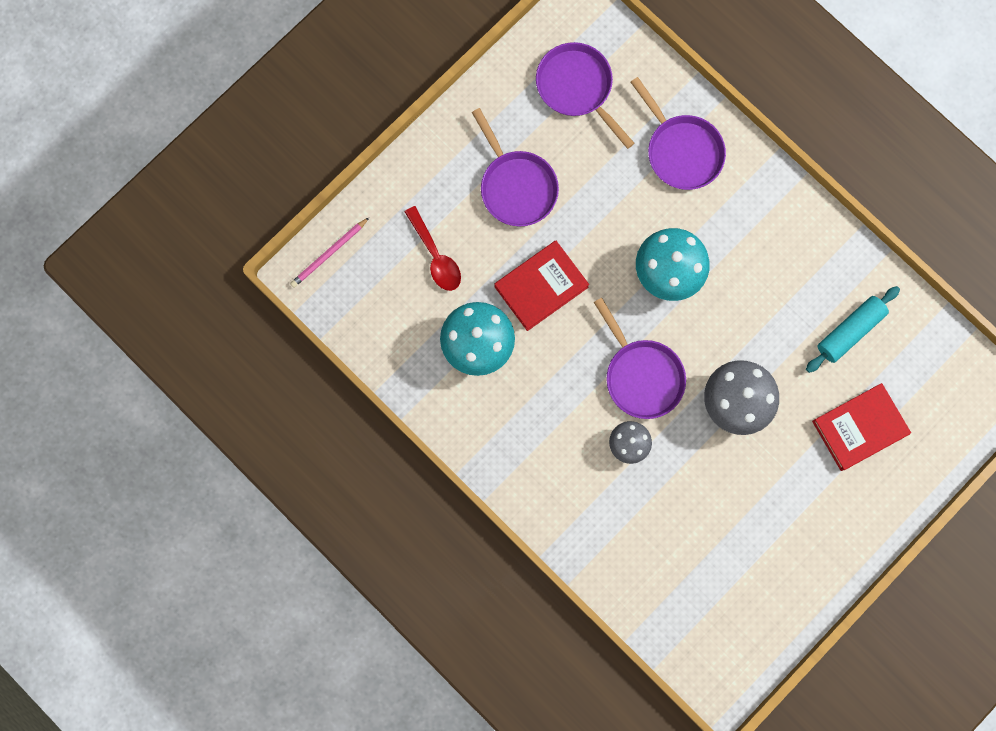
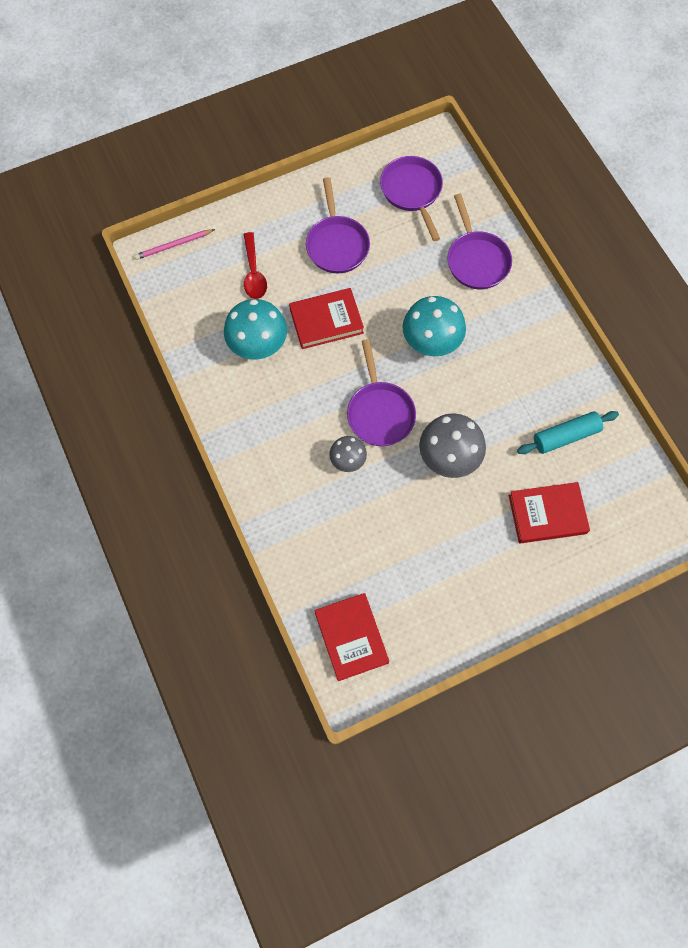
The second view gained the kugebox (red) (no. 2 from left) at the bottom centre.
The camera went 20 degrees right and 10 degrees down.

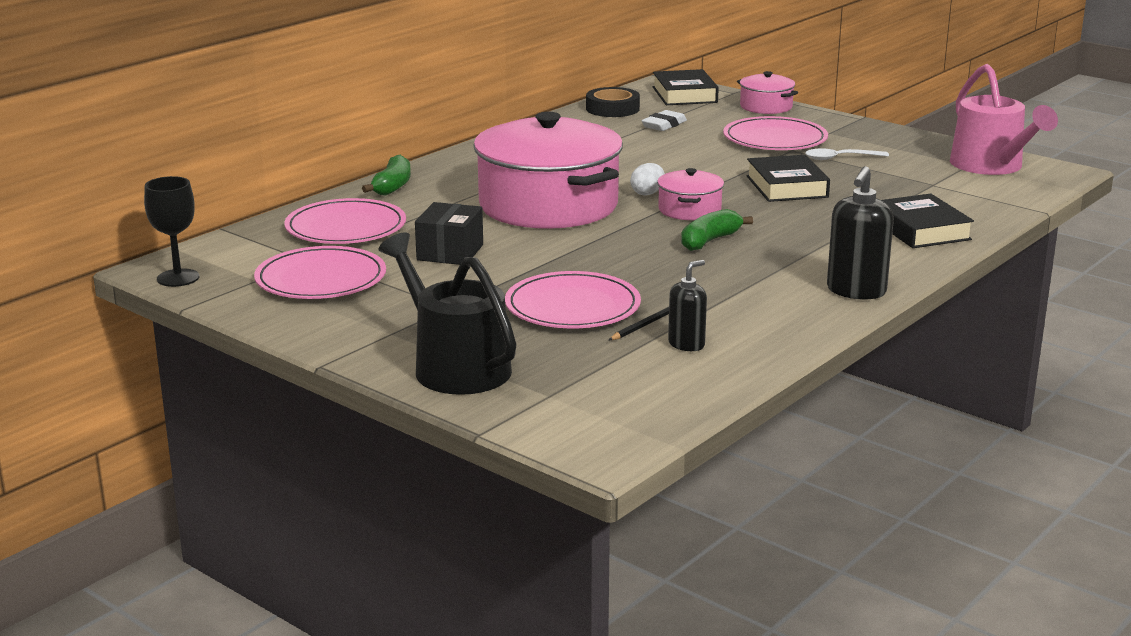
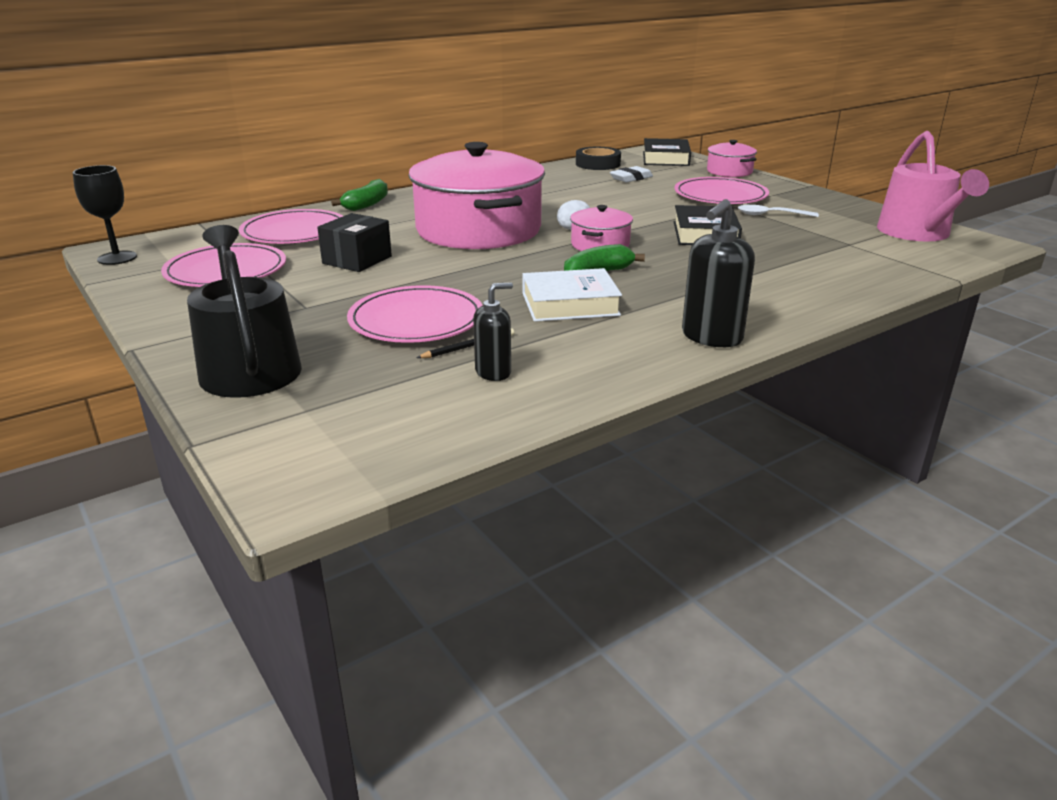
The second view gained the kugebox (white) at the centre.
The second view lost the kugebox (black) (no. 3 from left) at the middle right.
The camera went 15 degrees right and 5 degrees up.

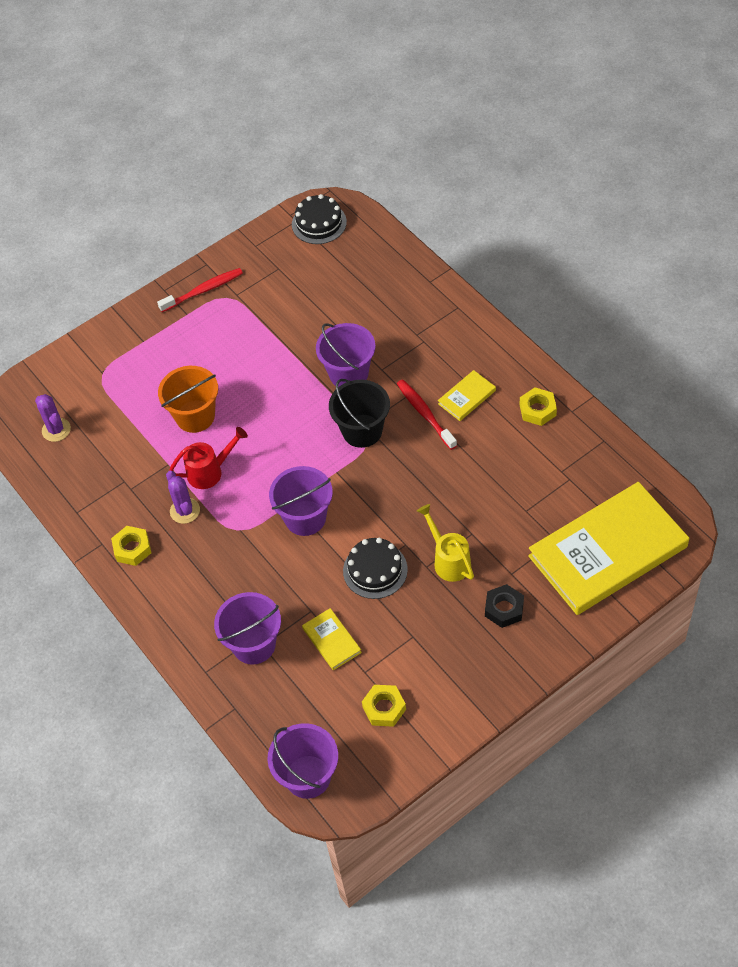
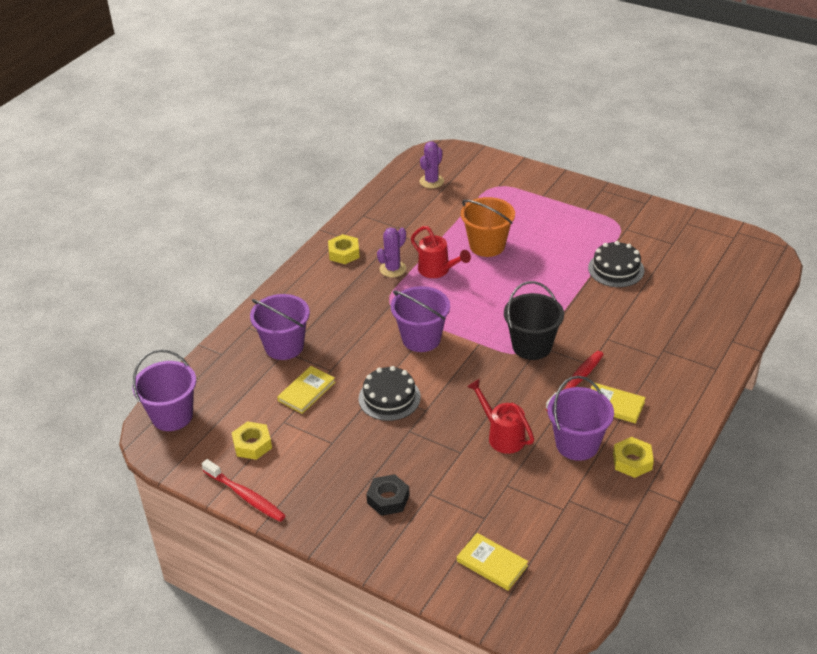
The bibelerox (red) (no. 1 from left) ended up elsewhere, having gone from the top left to the bottom left.
The size of the kugebox (yellow) (no. 3 from left in the first image) at the middle right changed by a factor of 0.41.
The second view gained the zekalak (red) (no. 2 from left) at the centre.
The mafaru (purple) (no. 4 from left) ended up elsewhere, having gone from the centre to the middle right.
The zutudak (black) (no. 1 from left in the first image) ended up elsewhere, having gone from the top centre to the middle right.
The second view lost the zekalak (yellow) at the centre.
The camera went 65 degrees right and 15 degrees down.

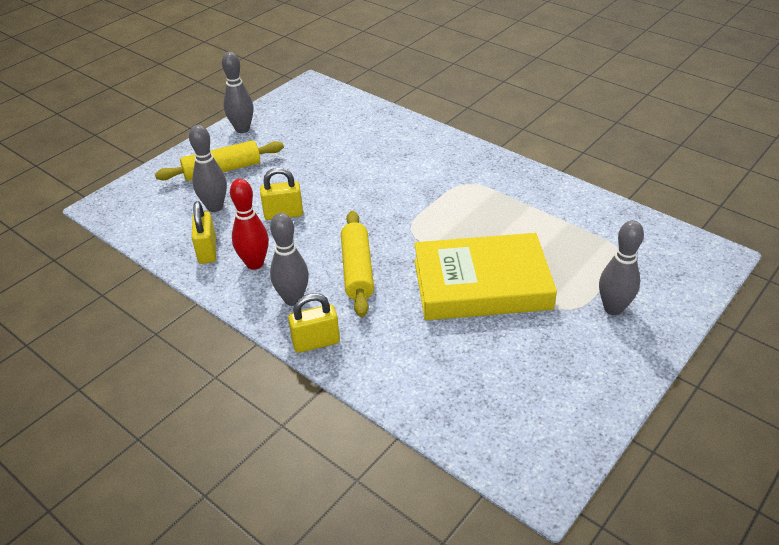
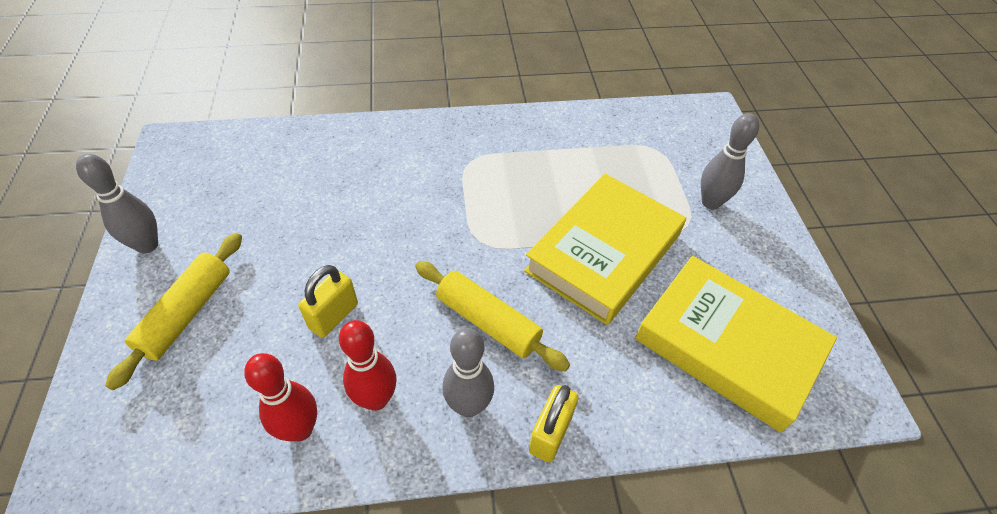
Where the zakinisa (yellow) (no. 1 from left) stood at the middle left, the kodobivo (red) (no. 1 from left) came to stand at the bottom left.
The second view gained the kugebox (yellow) (no. 2 from left) at the bottom right.
The second view lost the kodobivo (grey) (no. 1 from left) at the top left.
The camera went 50 degrees left and 10 degrees up.

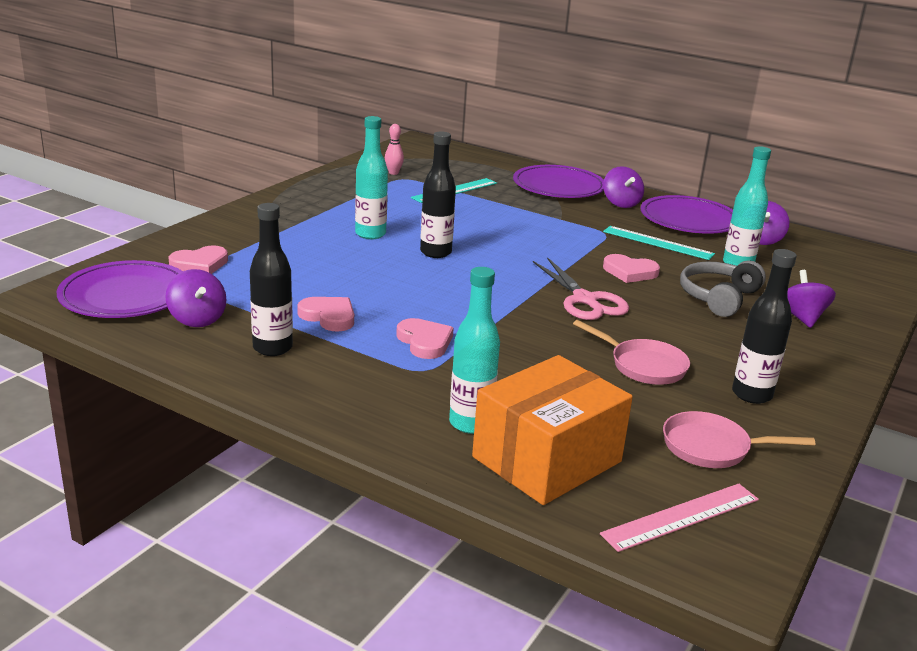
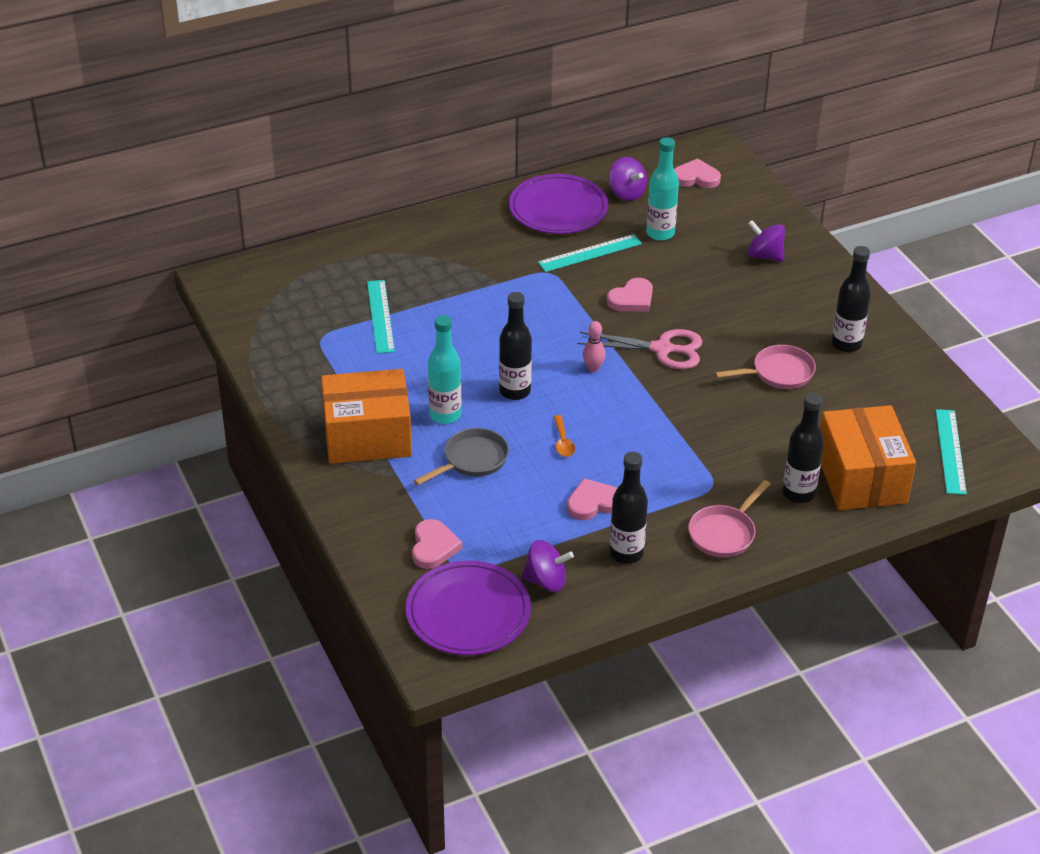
The second view gained the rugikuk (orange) (no. 1 from left) at the centre.
The second view gained the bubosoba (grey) at the centre.
The second view gained the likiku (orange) at the centre.
The kodobivo (pink) ended up elsewhere, having gone from the top centre to the centre.
The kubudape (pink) (no. 3 from left in the first image) ended up elsewhere, having gone from the centre to the top right.
The bubosoba (pink) (no. 2 from left in the first image) ended up elsewhere, having gone from the bottom right to the middle right.
What was the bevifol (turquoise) (no. 2 from left) at the centre turned into the bevifol (black) (no. 3 from left) at the middle right.
What was the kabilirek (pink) at the bottom right turned into the kabilirek (turquoise) (no. 3 from left) at the middle right.
The second view lost the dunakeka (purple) (no. 2 from left) at the top centre.
The second view lost the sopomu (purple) (no. 2 from left) at the top right.
The second view lost the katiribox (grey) at the middle right.
The camera went 55 degrees left and 15 degrees up.

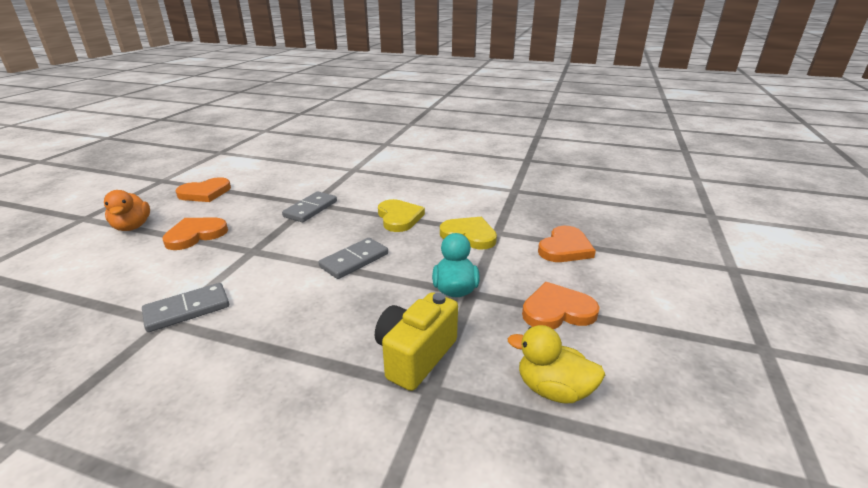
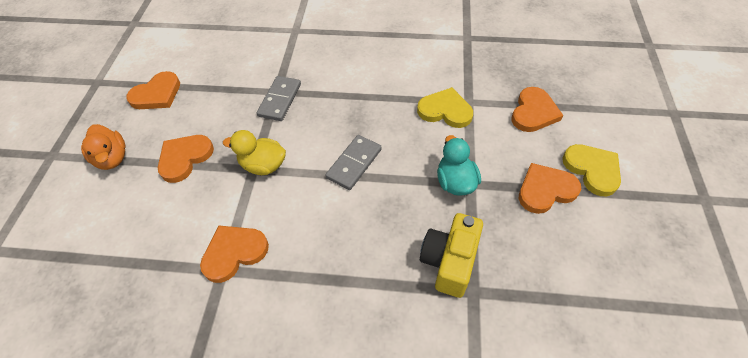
Where the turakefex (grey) (no. 1 from left) stood at the middle left, the kubudape (orange) (no. 3 from left) came to stand at the bottom left.
The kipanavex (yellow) ended up elsewhere, having gone from the bottom centre to the centre.
The kubudape (yellow) (no. 1 from left in the first image) ended up elsewhere, having gone from the centre to the middle right.
The camera went 10 degrees left and 25 degrees up.

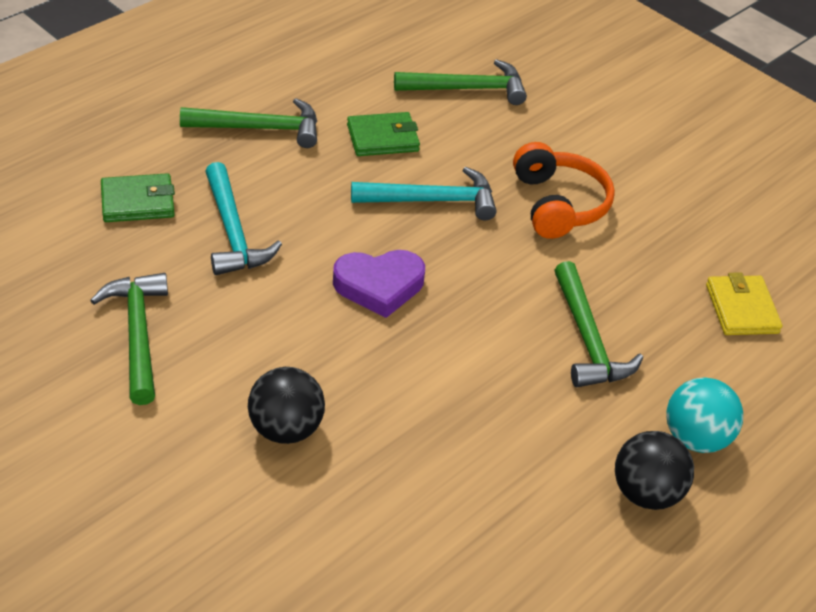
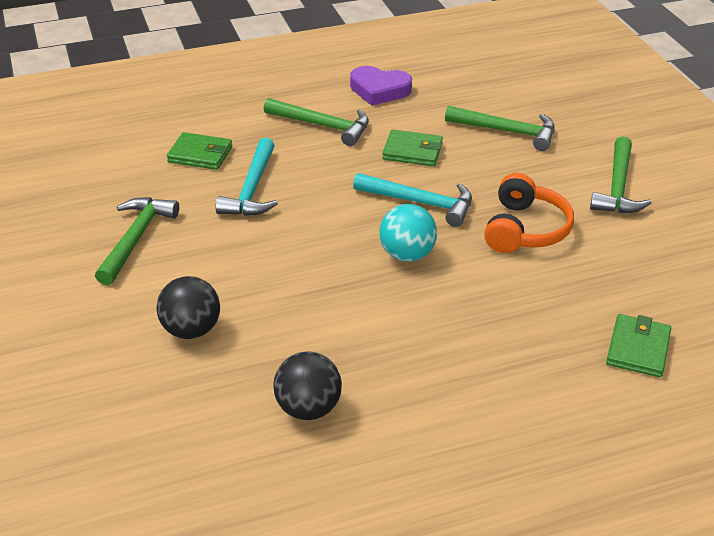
The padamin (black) (no. 2 from left) ended up elsewhere, having gone from the bottom right to the bottom centre.
The kubudape (purple) ended up elsewhere, having gone from the centre to the top centre.
The padamin (turquoise) ended up elsewhere, having gone from the bottom right to the centre.
The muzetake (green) (no. 4 from left) ended up elsewhere, having gone from the middle right to the top right.
What was the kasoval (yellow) at the middle right turned into the kasoval (green) (no. 3 from left) at the middle right.
The camera went 30 degrees right and 5 degrees down.

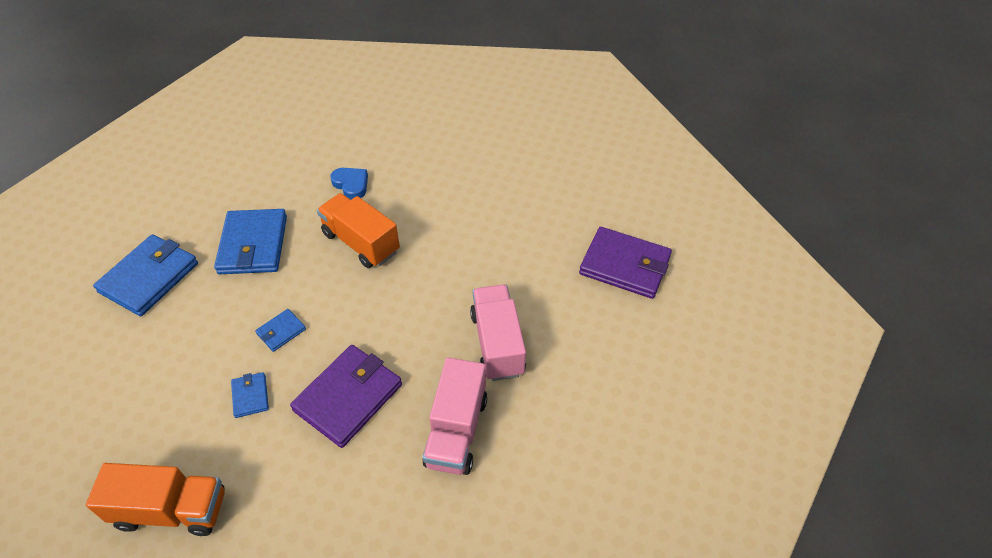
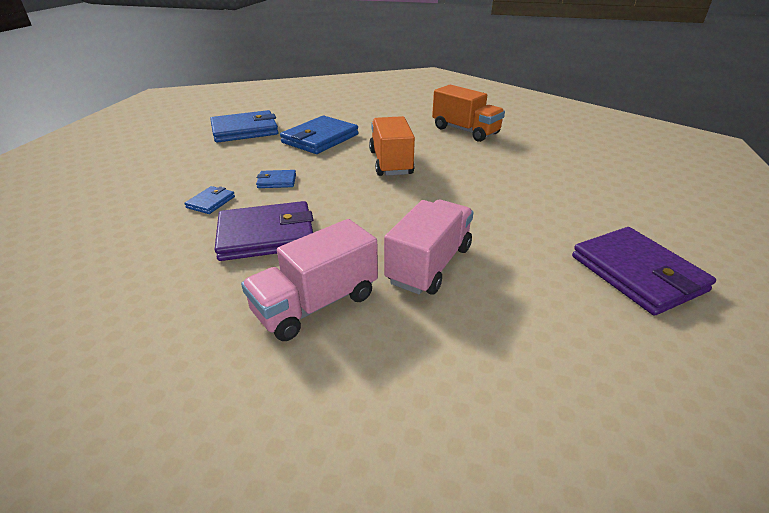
The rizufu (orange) (no. 1 from left in the first image) ended up elsewhere, having gone from the bottom left to the top centre.
The second view lost the kubudape (blue) at the top centre.
The camera went 40 degrees right and 15 degrees down.

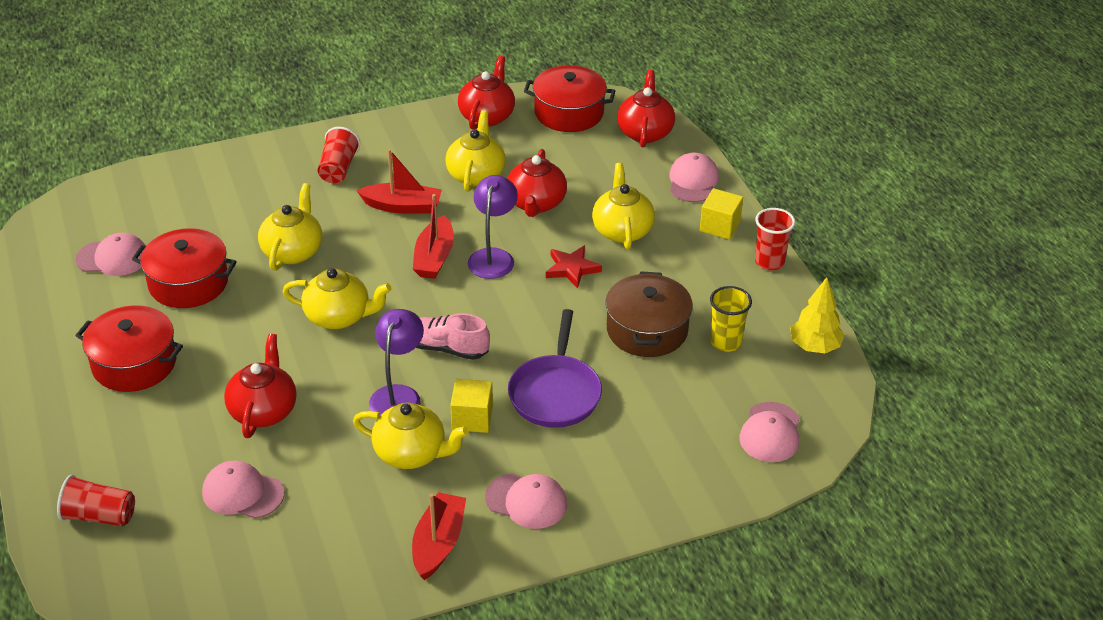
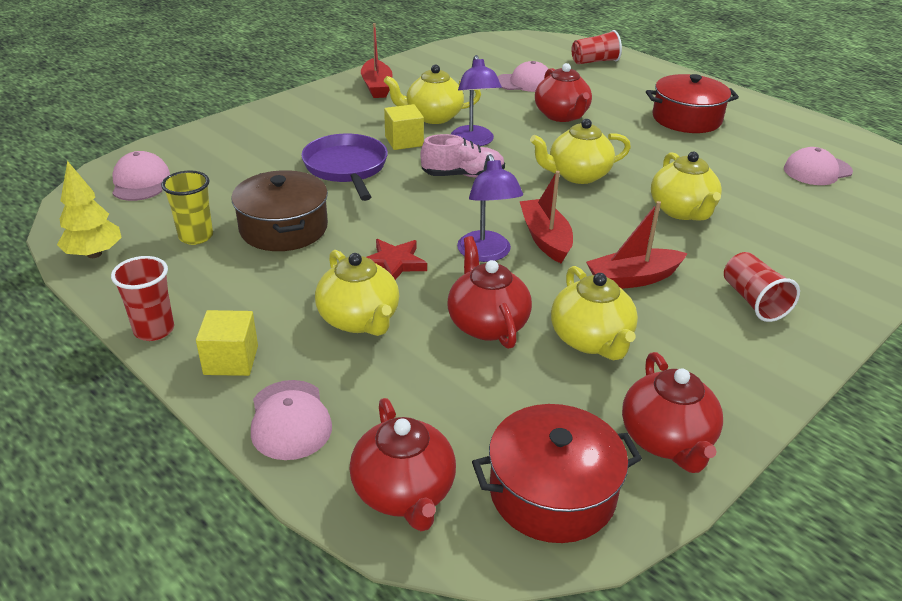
The second view lost the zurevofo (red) (no. 2 from left) at the middle left.
The second view lost the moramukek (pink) (no. 3 from left) at the bottom centre.
The camera went 155 degrees right and 5 degrees down.

